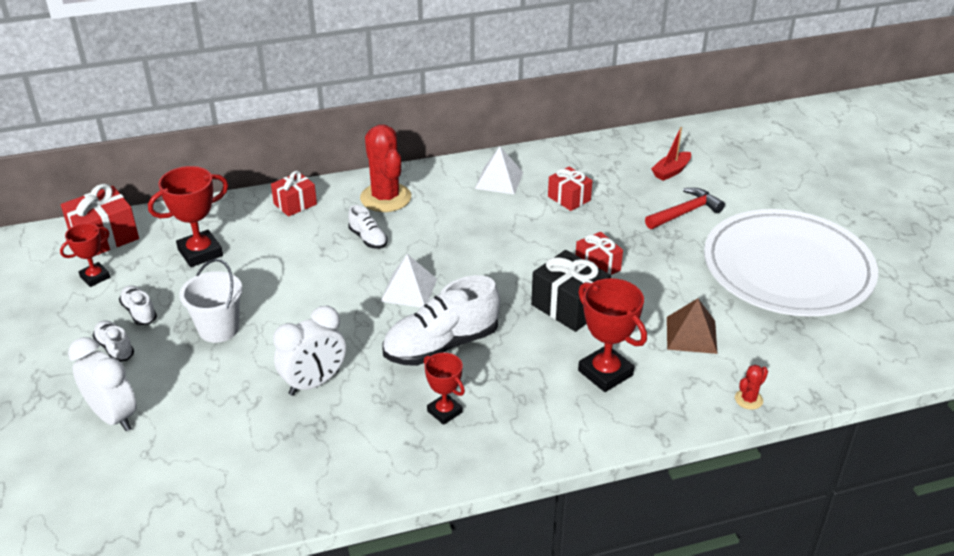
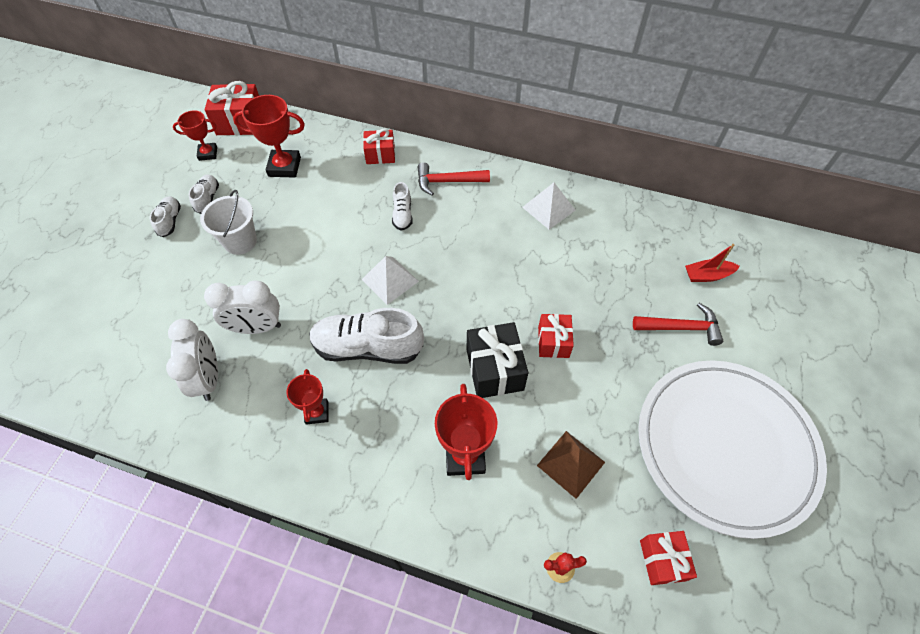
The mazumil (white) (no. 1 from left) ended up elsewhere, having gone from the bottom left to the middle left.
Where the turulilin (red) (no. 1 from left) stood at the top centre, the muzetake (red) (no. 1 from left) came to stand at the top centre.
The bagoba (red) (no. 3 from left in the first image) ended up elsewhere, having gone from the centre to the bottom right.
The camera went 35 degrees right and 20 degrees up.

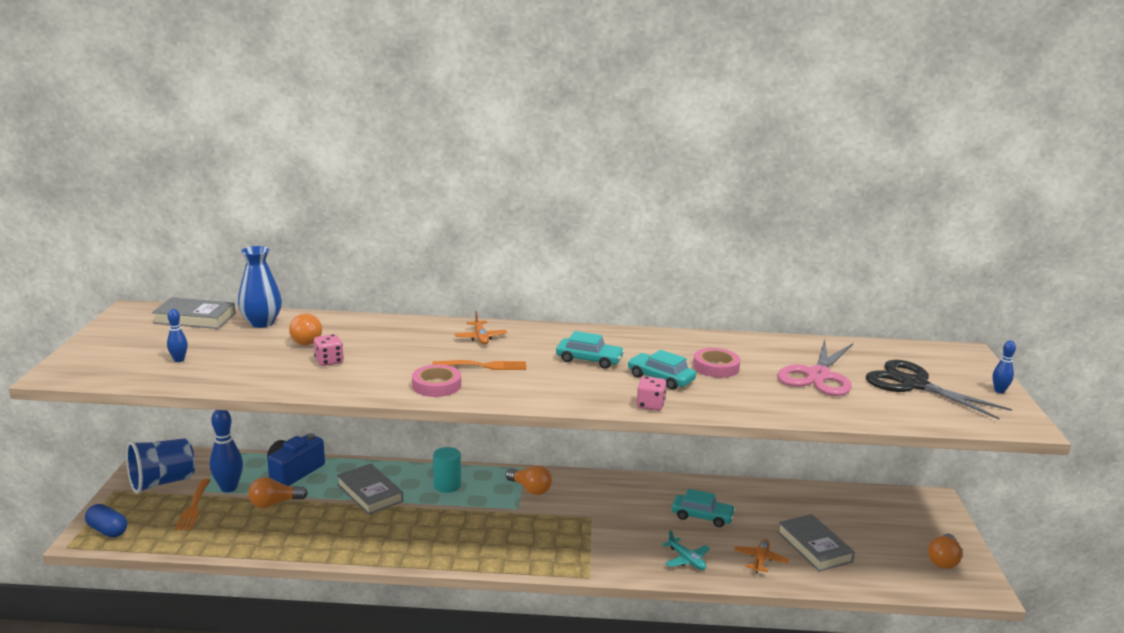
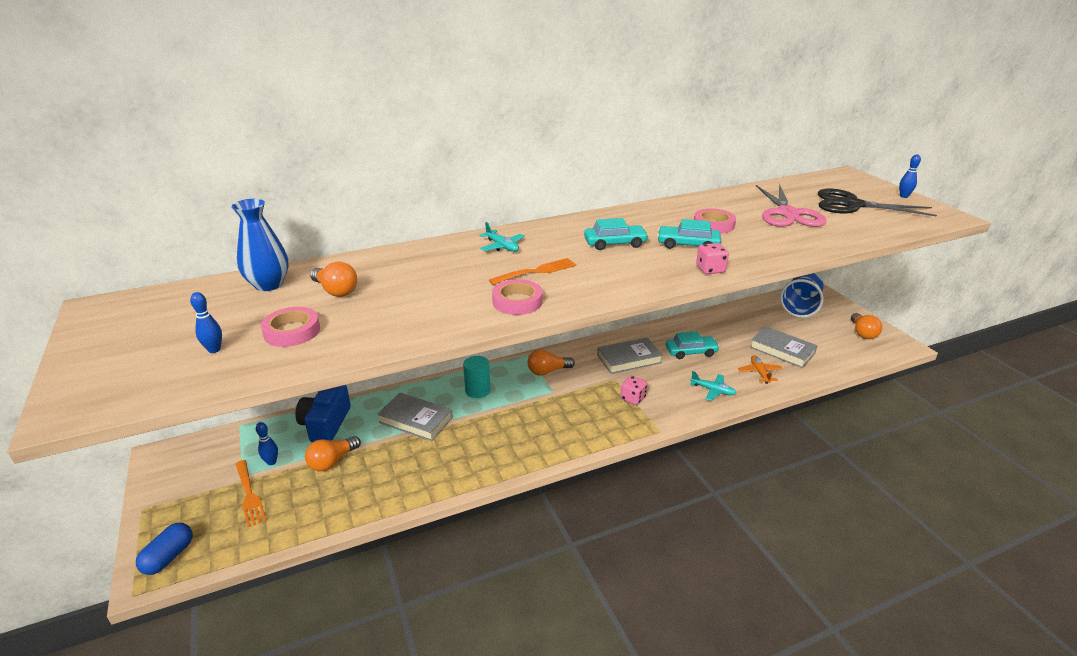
The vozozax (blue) at the bottom left ended up facing another way, 75 degrees counterclockwise from before.
The size of the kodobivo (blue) (no. 2 from left) at the bottom left changed by a factor of 0.54.
The second view gained the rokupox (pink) (no. 1 from left) at the middle left.
What was the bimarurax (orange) (no. 1 from left) at the centre turned into the bimarurax (turquoise) (no. 1 from left) at the centre.
The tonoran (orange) (no. 3 from left) at the bottom centre ended up facing another way, 150 degrees clockwise from before.
The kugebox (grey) (no. 1 from left in the first image) ended up elsewhere, having gone from the middle left to the centre.
The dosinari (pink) (no. 1 from left) ended up elsewhere, having gone from the middle left to the centre.
The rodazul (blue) ended up elsewhere, having gone from the bottom left to the middle right.
The camera went 25 degrees left and 10 degrees up.

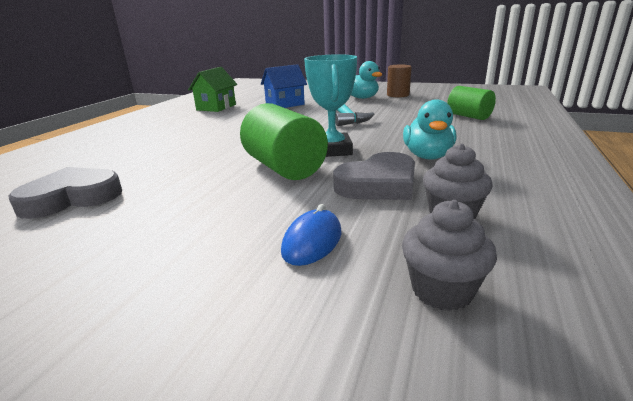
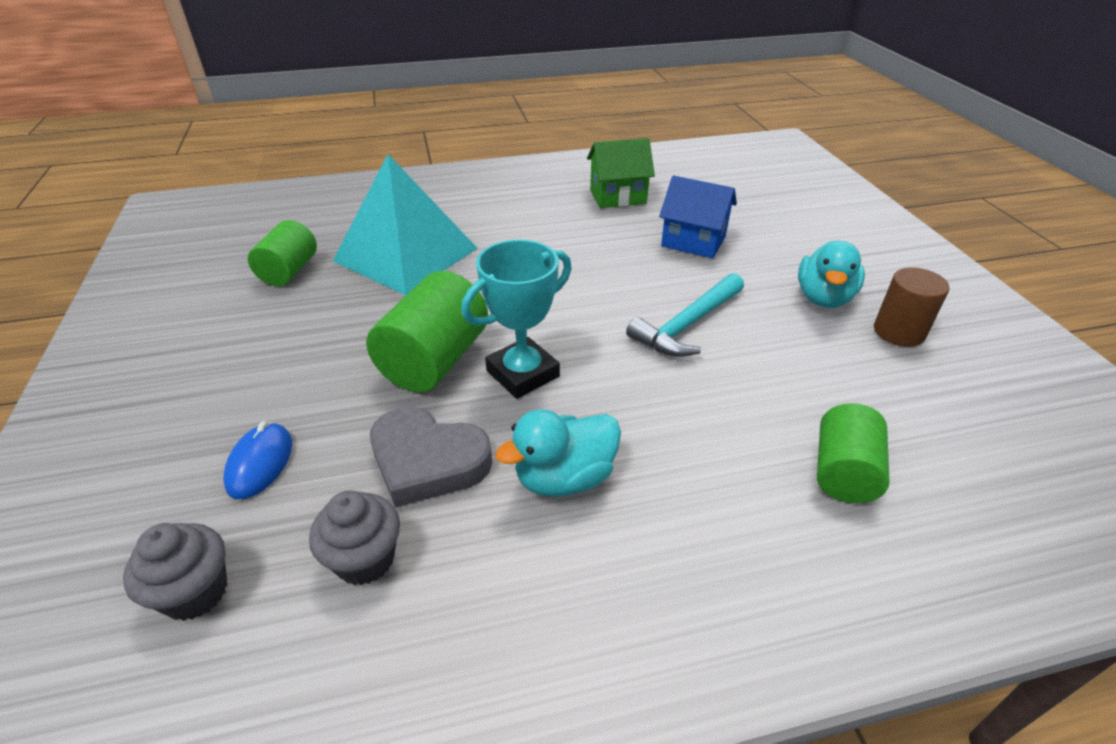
The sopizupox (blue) at the centre ended up facing another way, 75 degrees counterclockwise from before.
Where the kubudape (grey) (no. 1 from left) stood at the middle left, the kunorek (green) (no. 1 from left) came to stand at the middle left.
The second view gained the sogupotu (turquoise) at the top centre.
The camera went 55 degrees right and 15 degrees up.

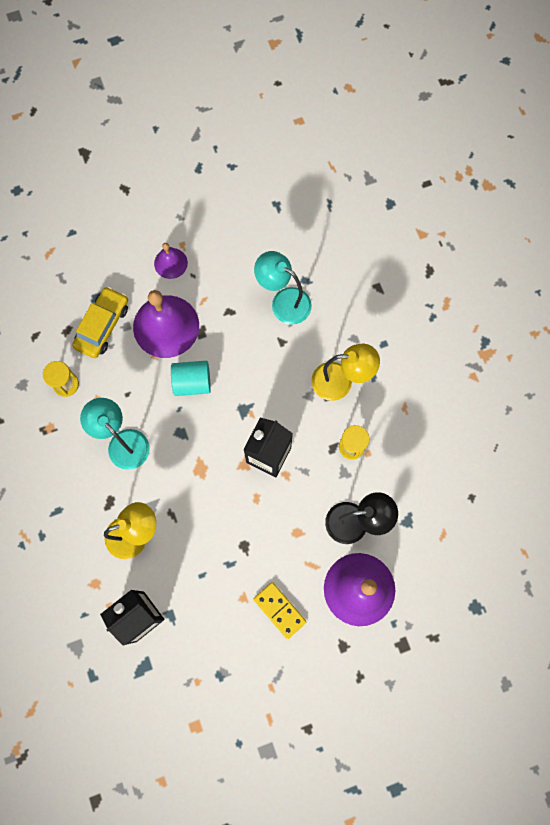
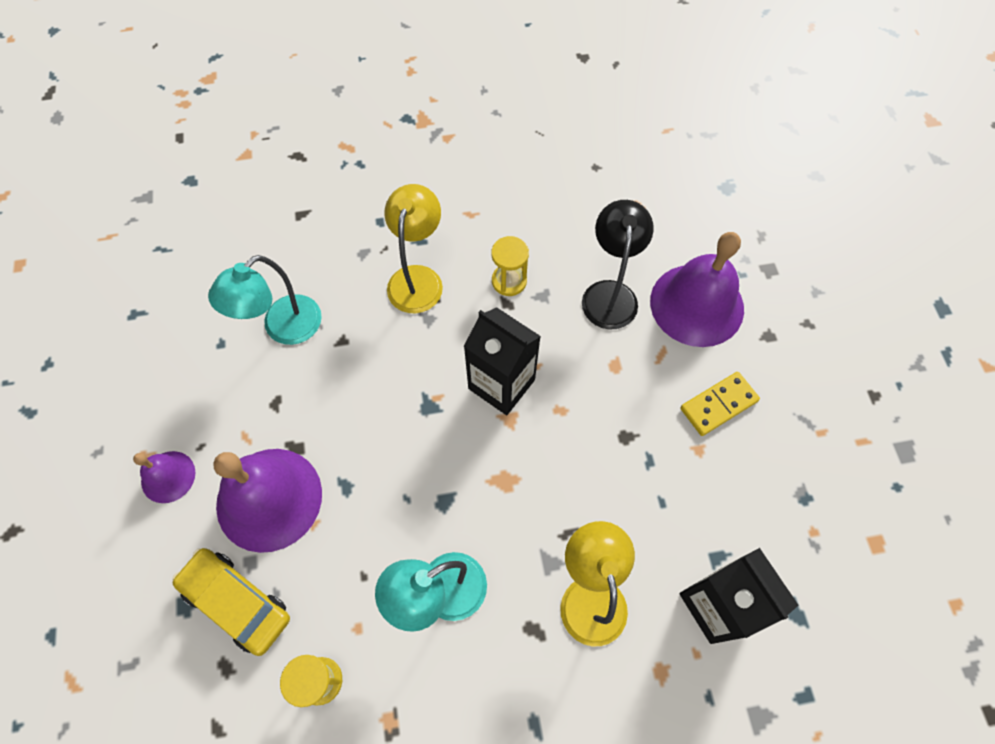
The second view lost the kunorek (turquoise) at the centre.
The camera went 80 degrees left and 10 degrees down.

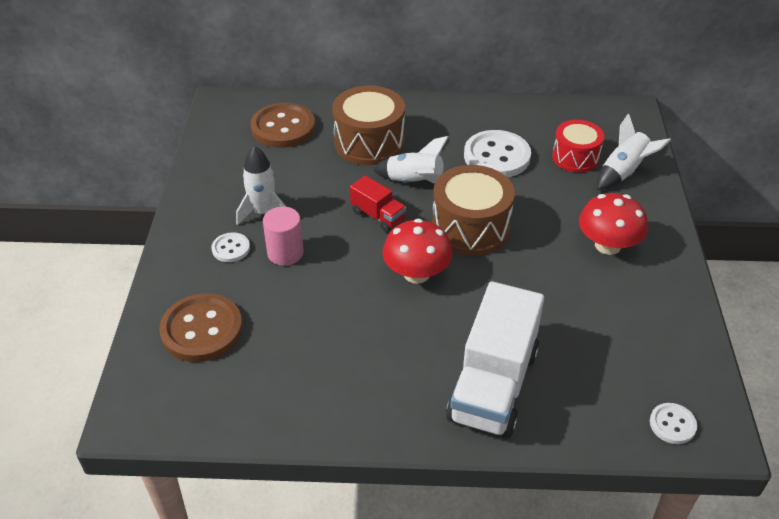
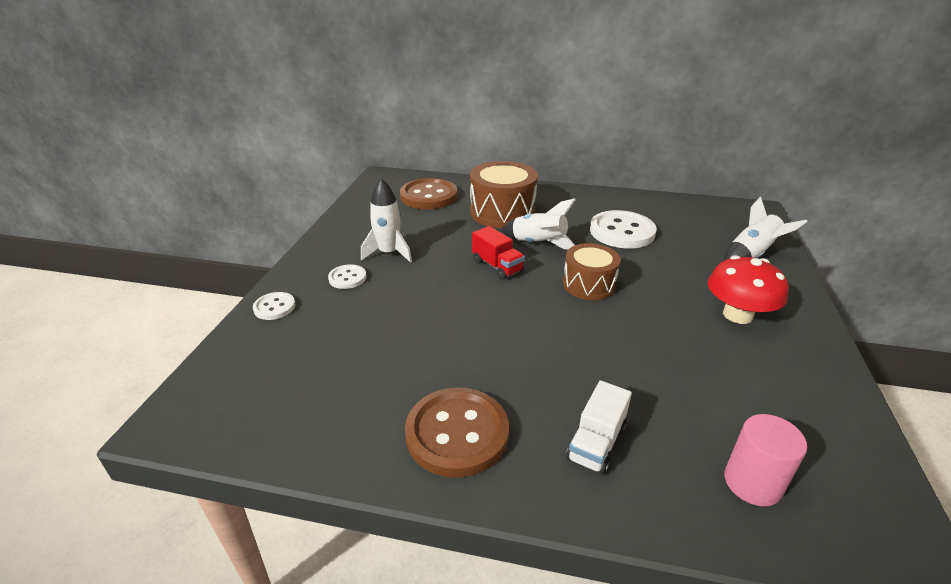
The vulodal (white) (no. 3 from left in the first image) ended up elsewhere, having gone from the bottom right to the middle left.
The vulodal (brown) (no. 1 from left in the first image) ended up elsewhere, having gone from the middle left to the bottom centre.
The size of the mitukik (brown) (no. 2 from left) at the centre changed by a factor of 0.65.
The size of the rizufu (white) at the bottom centre changed by a factor of 0.49.
The kunorek (pink) ended up elsewhere, having gone from the centre to the bottom right.
The second view lost the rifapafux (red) (no. 1 from left) at the centre.
The second view lost the mitukik (red) at the top right.
The camera went 10 degrees right and 10 degrees down.

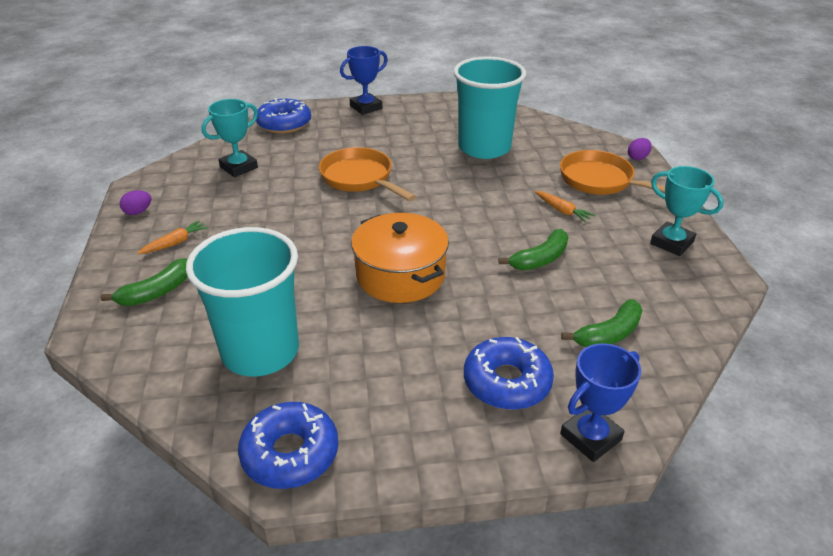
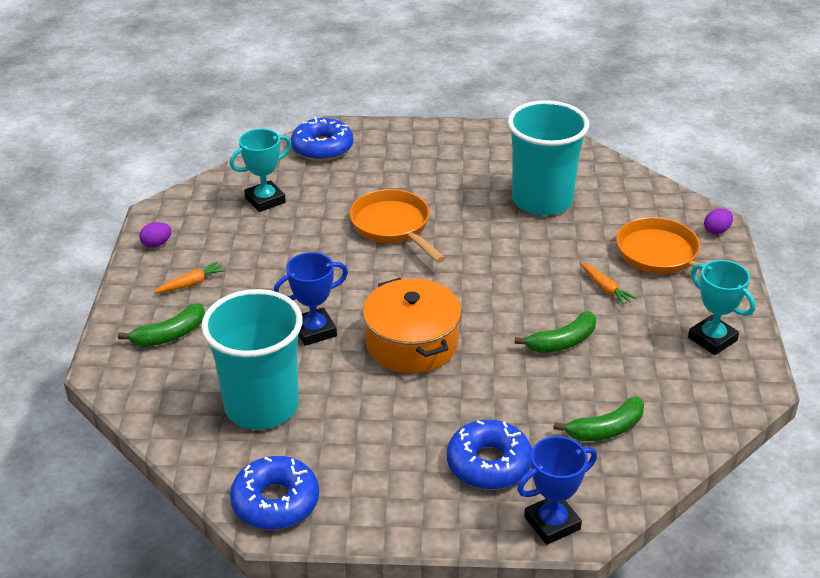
The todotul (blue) (no. 1 from left) ended up elsewhere, having gone from the top centre to the centre.
The camera went 10 degrees right and 0 degrees up.

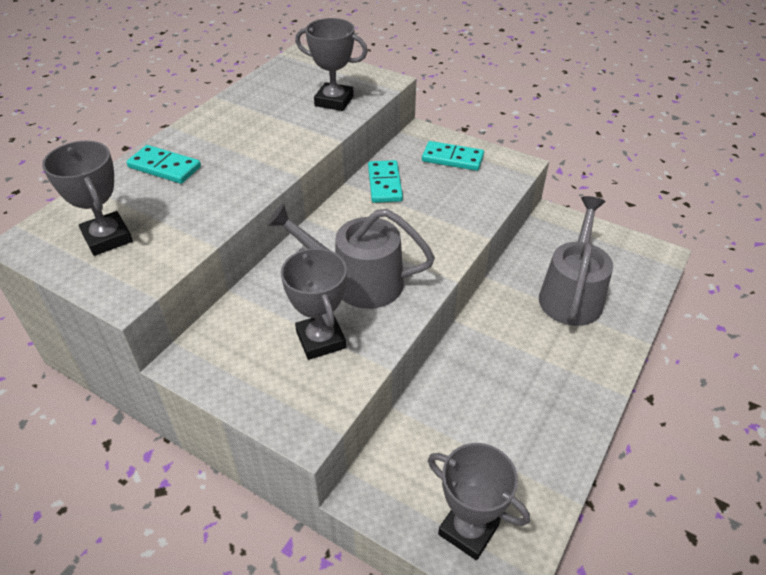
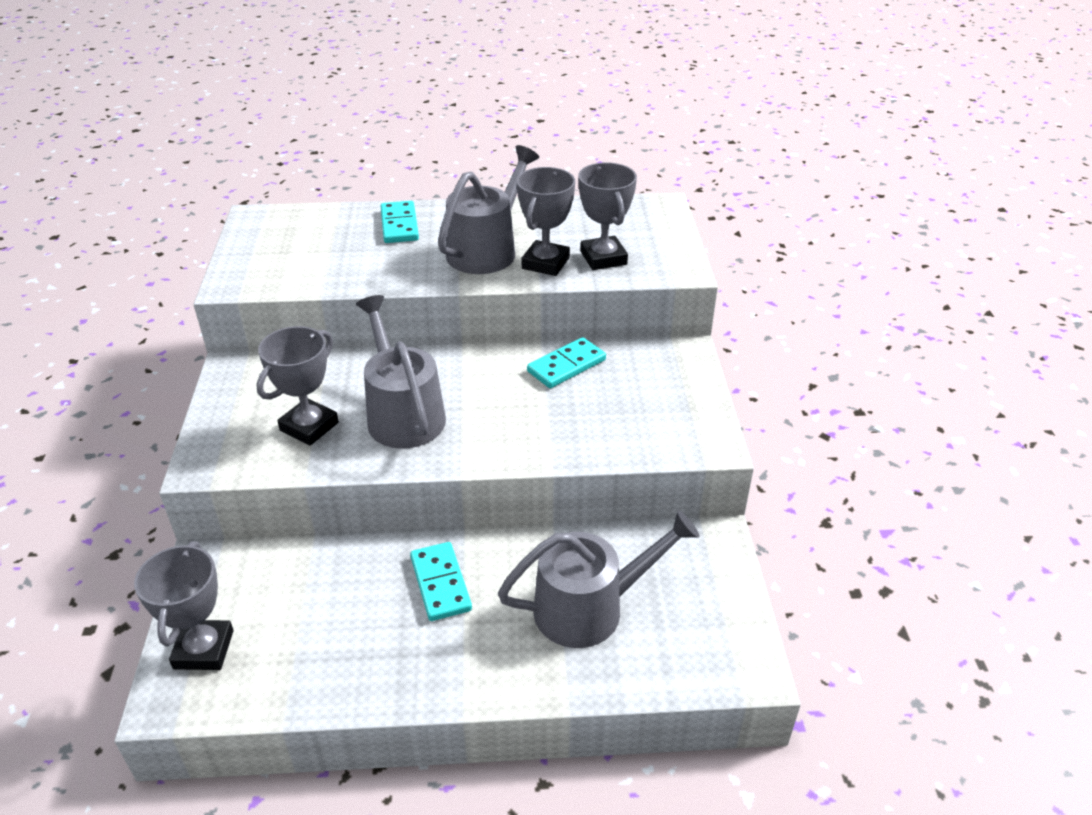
The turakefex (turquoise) (no. 3 from left in the first image) ended up elsewhere, having gone from the top centre to the bottom centre.
The second view gained the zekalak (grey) (no. 2 from left) at the top centre.
The todotul (grey) (no. 1 from left in the first image) ended up elsewhere, having gone from the middle left to the top centre.
The camera went 55 degrees right and 5 degrees down.

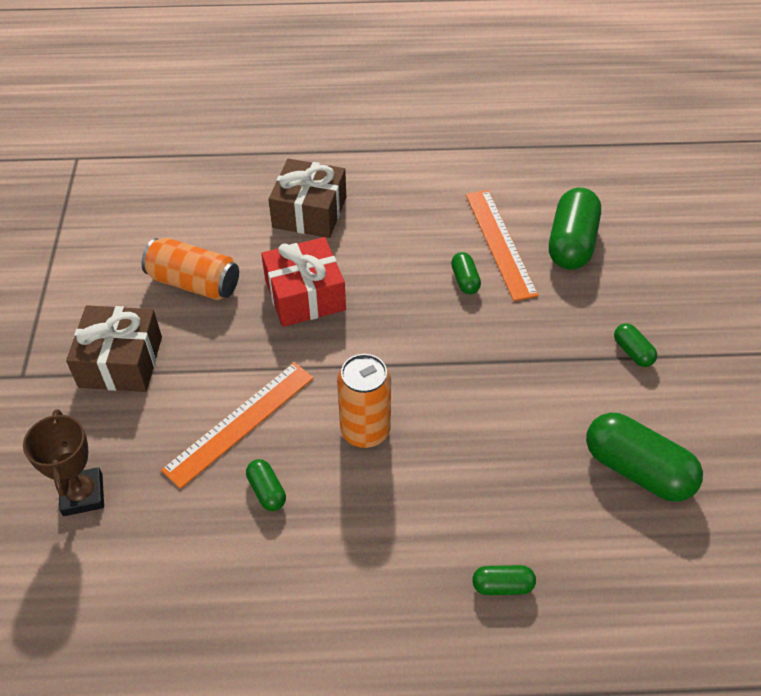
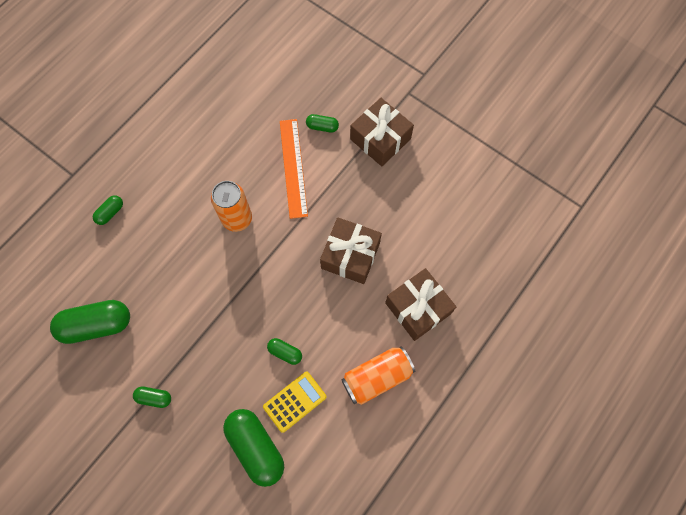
Where the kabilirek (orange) (no. 2 from left) stood at the centre, the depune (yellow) came to stand at the bottom centre.
The vozozax (green) (no. 1 from left in the first image) ended up elsewhere, having gone from the bottom centre to the top centre.
What was the bagoba (red) at the centre turned into the bagoba (brown) (no. 1 from left) at the centre.
The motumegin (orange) (no. 1 from left in the first image) ended up elsewhere, having gone from the middle left to the bottom centre.
The second view lost the todotul (brown) at the middle left.
The camera went 130 degrees right and 20 degrees up.

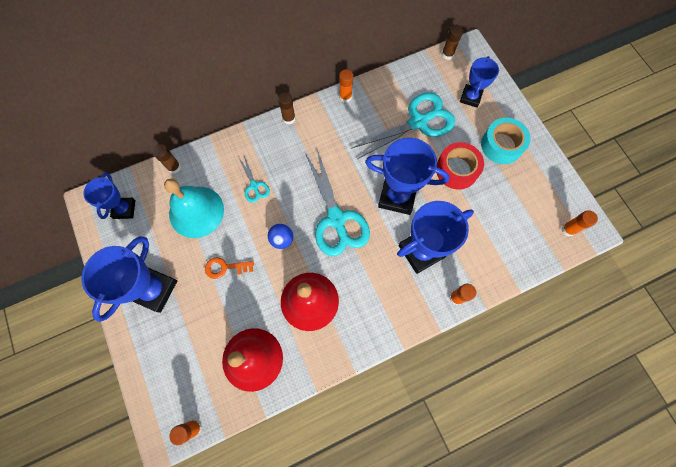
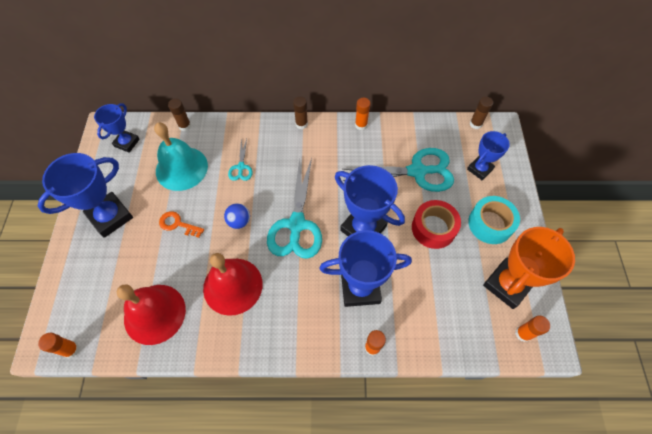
The second view gained the todotul (orange) at the middle right.
The camera went 25 degrees right and 10 degrees down.

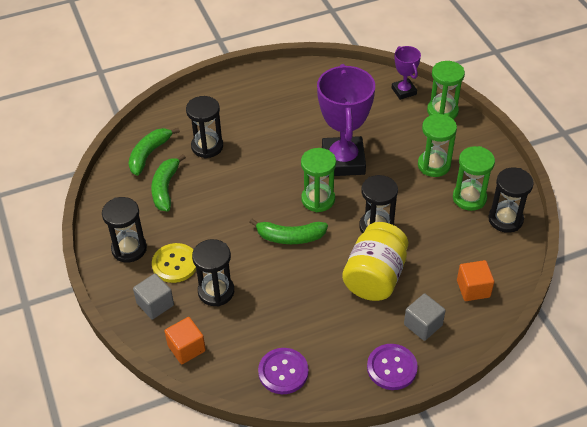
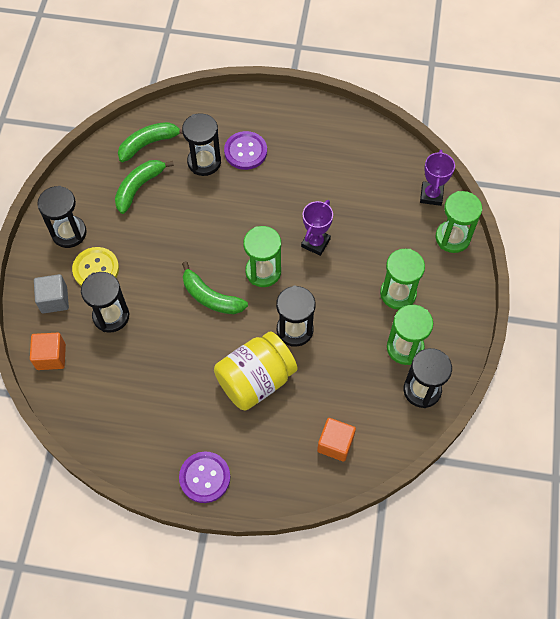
The vulodal (purple) (no. 1 from left in the first image) ended up elsewhere, having gone from the bottom centre to the top centre.
The size of the todotul (purple) (no. 1 from left) at the top centre changed by a factor of 0.50.
The second view lost the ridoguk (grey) (no. 2 from left) at the bottom right.
The camera went 30 degrees right and 15 degrees up.

